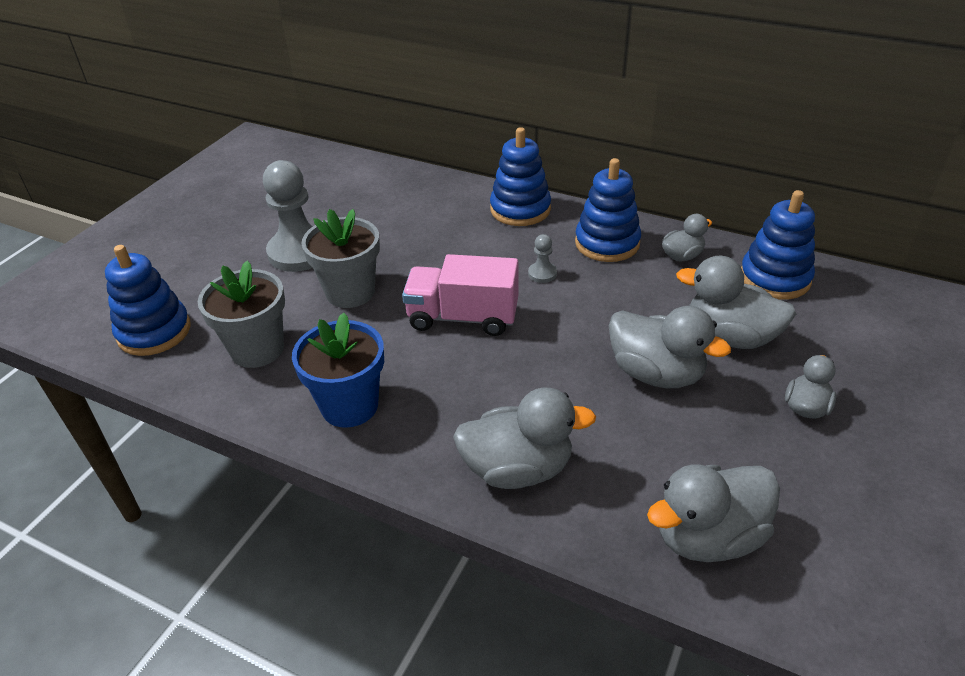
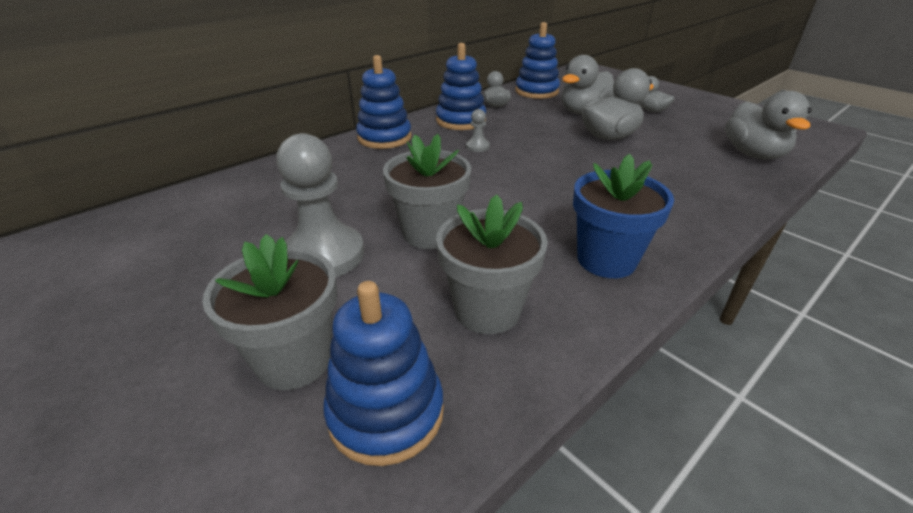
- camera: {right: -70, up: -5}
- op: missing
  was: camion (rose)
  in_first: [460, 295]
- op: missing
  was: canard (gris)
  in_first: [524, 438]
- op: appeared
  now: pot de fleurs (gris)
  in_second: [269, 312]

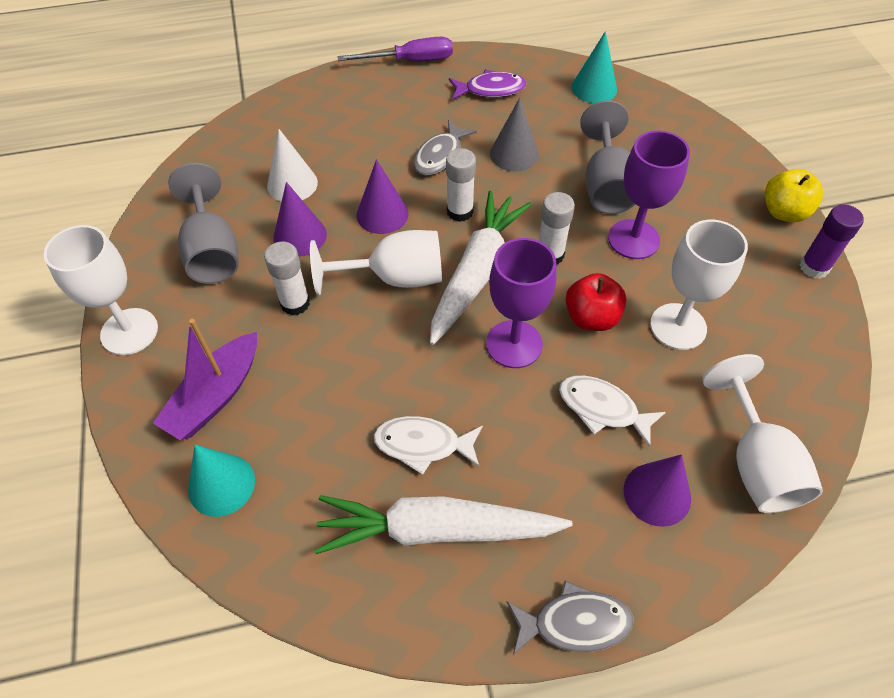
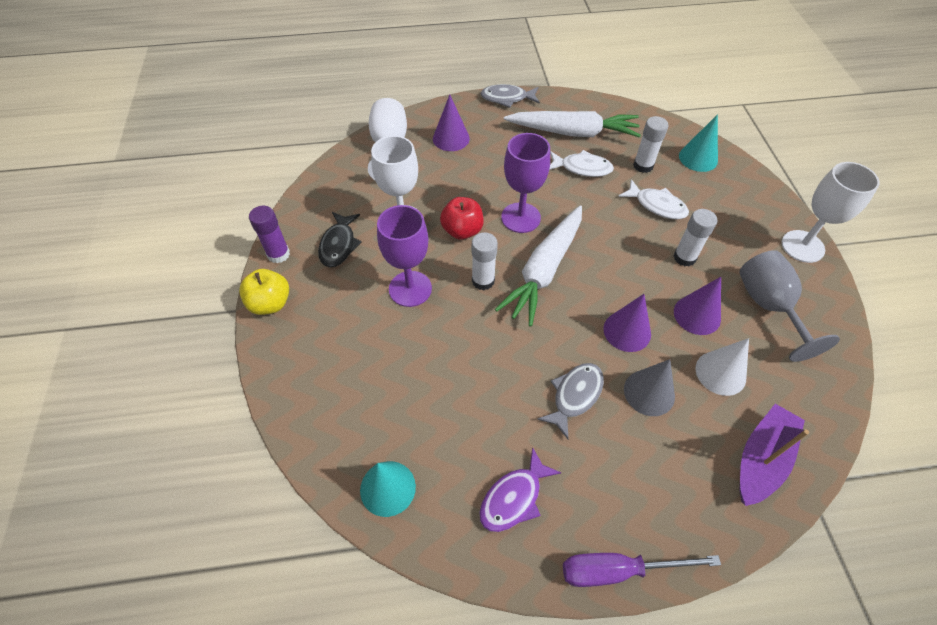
- camera: {right: -175, up: 0}
- op: spun
  was: poisson (violet)
  in_first: [488, 84]
  in_second: [520, 489]
  clockwise: -45
- op: relocated
  was: cône (gris)
  in_first: [514, 134]
  in_second: [649, 387]
- op: missing
  was: verre à pied (gris)
  in_first: [607, 157]
- op: relocated
  was: bâton de colle (blanc)
  in_first: [461, 185]
  in_second: [651, 144]
- op: missing
  was: verre à pied (blanc)
  in_first: [376, 262]
- op: relocated
  was: bateau (violet)
  in_first: [205, 379]
  in_second: [774, 455]
- op: relocated
  was: poisson (blanc)
  in_first: [612, 412]
  in_second: [653, 199]
- op: appeared
  now: poisson (noir)
  in_second: [340, 239]

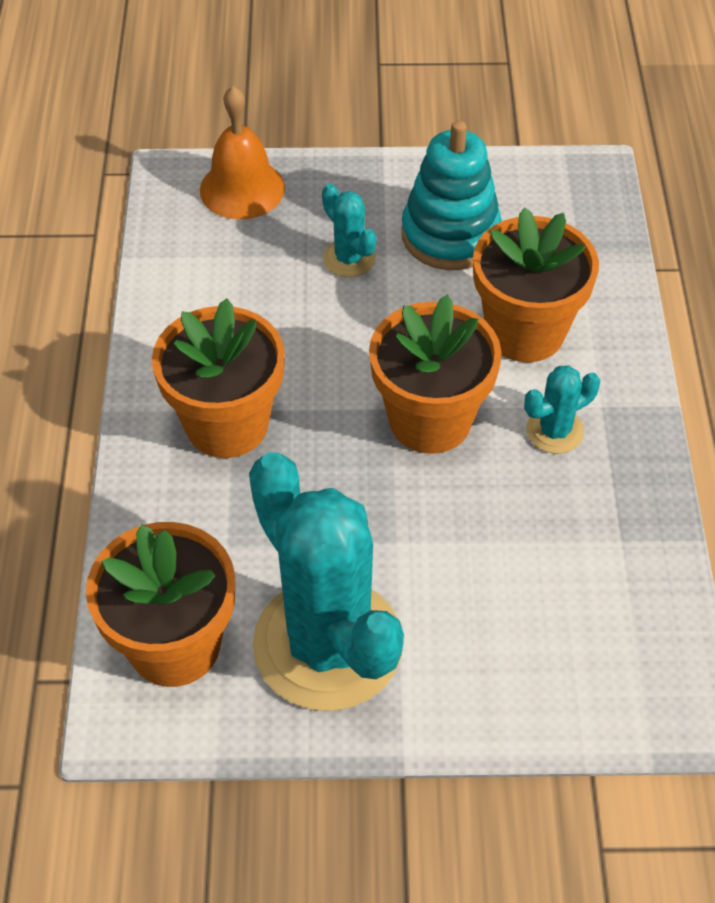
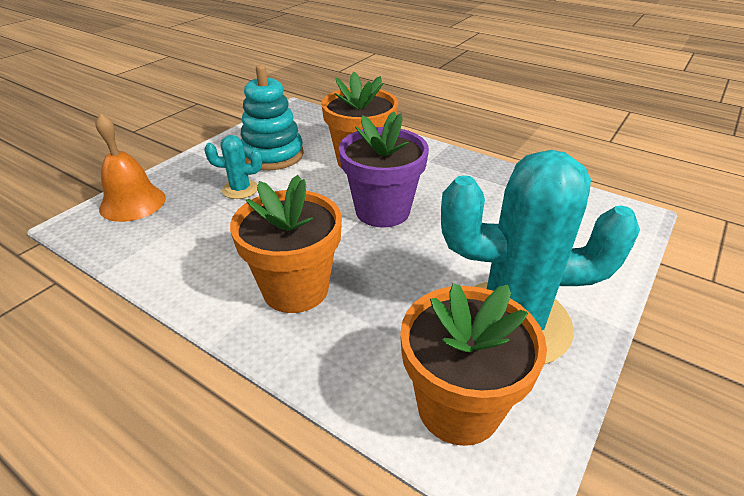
- camera: {right: -55, up: -15}
- op: colour
  was: pot de fleurs (orange)
  now: pot de fleurs (violet)
  in_first: [435, 374]
  in_second: [384, 170]
- op: missing
  was: cactus (turquoise)
  in_first: [562, 409]

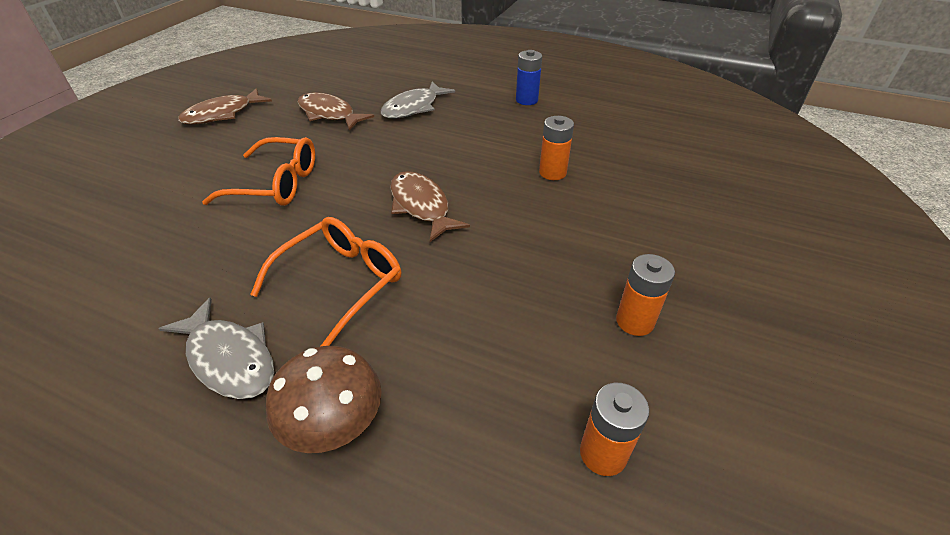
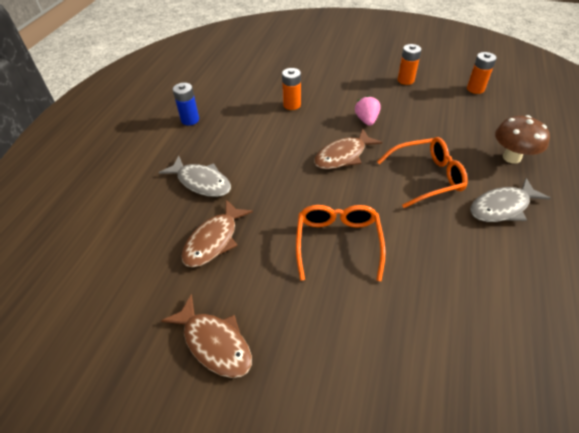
- camera: {right: -95, up: 5}
- op: spun
  was: lunettes (orange)
  in_first: [325, 282]
  in_second: [422, 172]
  clockwise: 135
- op: spun
  was: poisson (gris)
  in_first: [216, 348]
  in_second: [511, 200]
  clockwise: -150
- op: appeared
  now: fraise (rose)
  in_second: [368, 111]

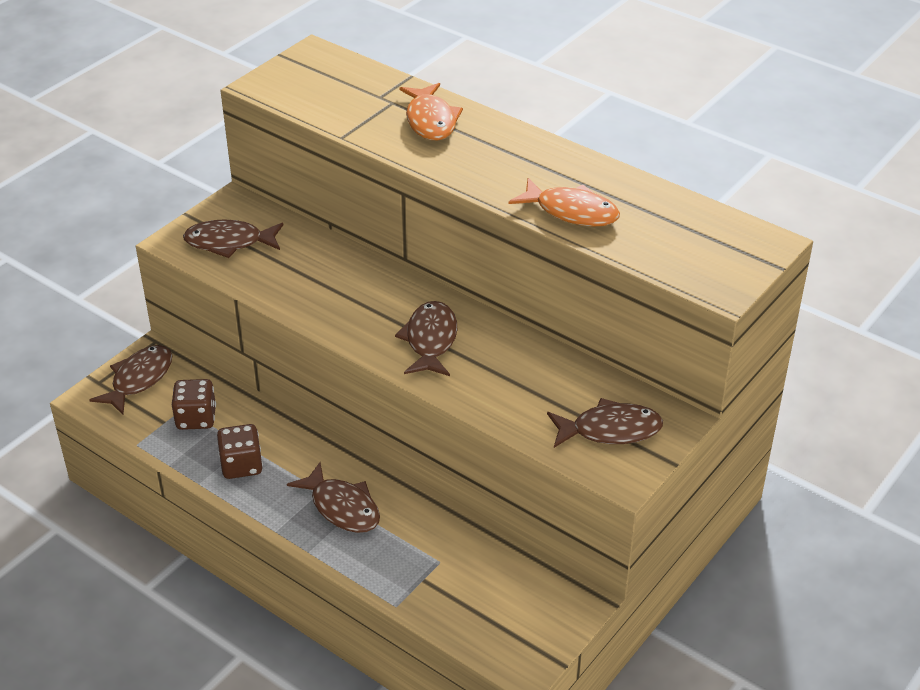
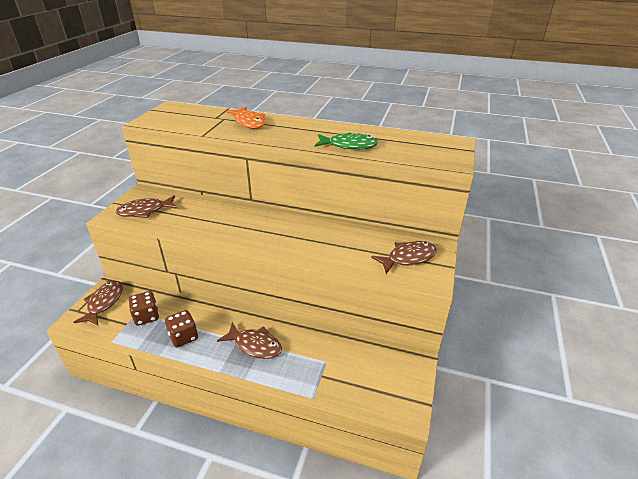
- camera: {right: -20, up: -5}
- op: colour
  was: poisson (orange)
  now: poisson (vert)
  in_first: [564, 202]
  in_second: [346, 141]
- op: missing
  was: poisson (marron)
  in_first: [426, 338]

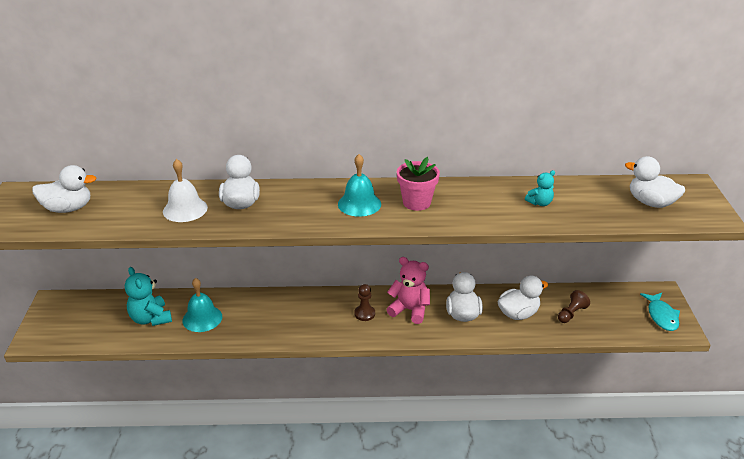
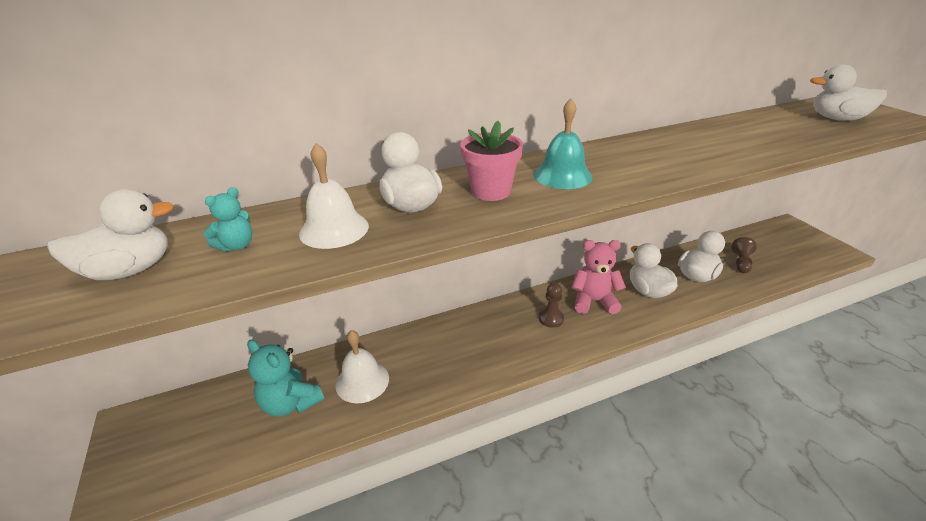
- camera: {right: -20, up: 0}
- op: relocated
  was: pot de fleurs (rose)
  in_first: [418, 184]
  in_second: [492, 161]
- op: relocated
  was: ours en peluche (turquoise)
  in_first: [540, 188]
  in_second: [227, 219]
- op: colour
  was: cloche (turquoise)
  now: cloche (blanc)
  in_first: [202, 305]
  in_second: [362, 366]
- op: missing
  was: poisson (turquoise)
  in_first: [660, 312]

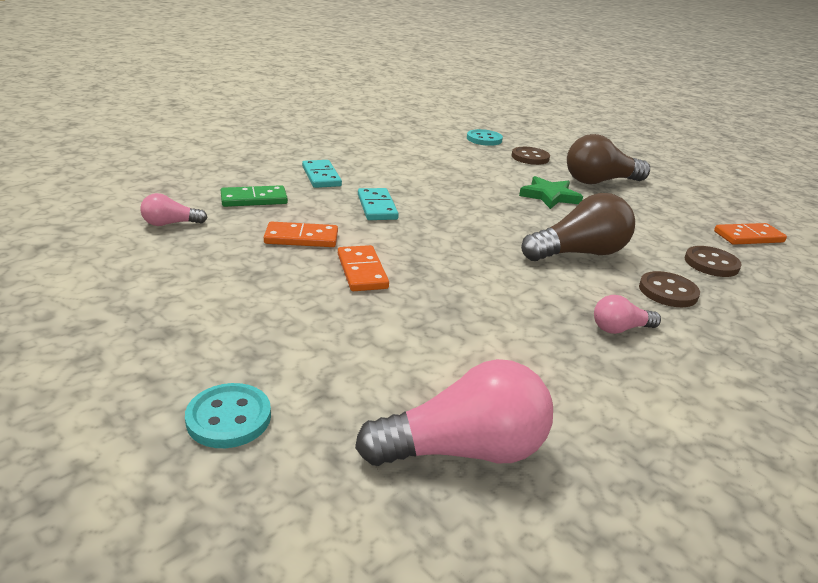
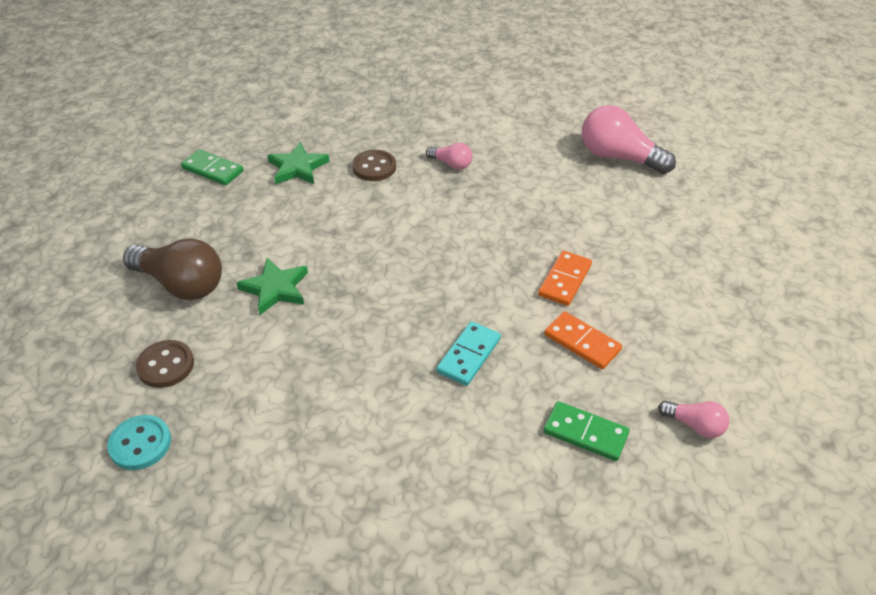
- camera: {right: -135, up: 15}
- op: missing
  was: domino (turquoise)
  in_first: [322, 174]
- op: missing
  was: ampoule (marron)
  in_first: [578, 227]
- op: colour
  was: domino (orange)
  now: domino (vert)
  in_first: [750, 234]
  in_second: [212, 167]
- op: exchanged
  was: bouton (marron)
  now: étoile (vert)
  in_first: [713, 261]
  in_second: [299, 163]
- op: missing
  was: bouton (turquoise)
  in_first: [228, 415]

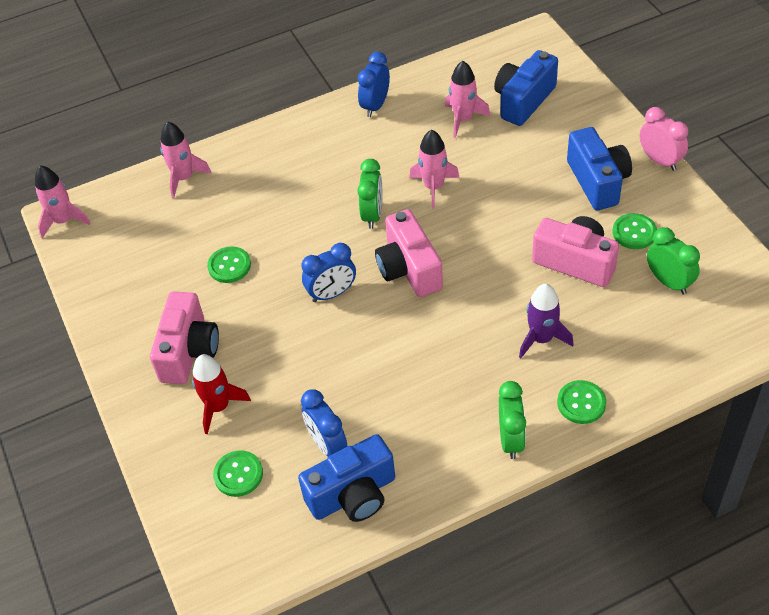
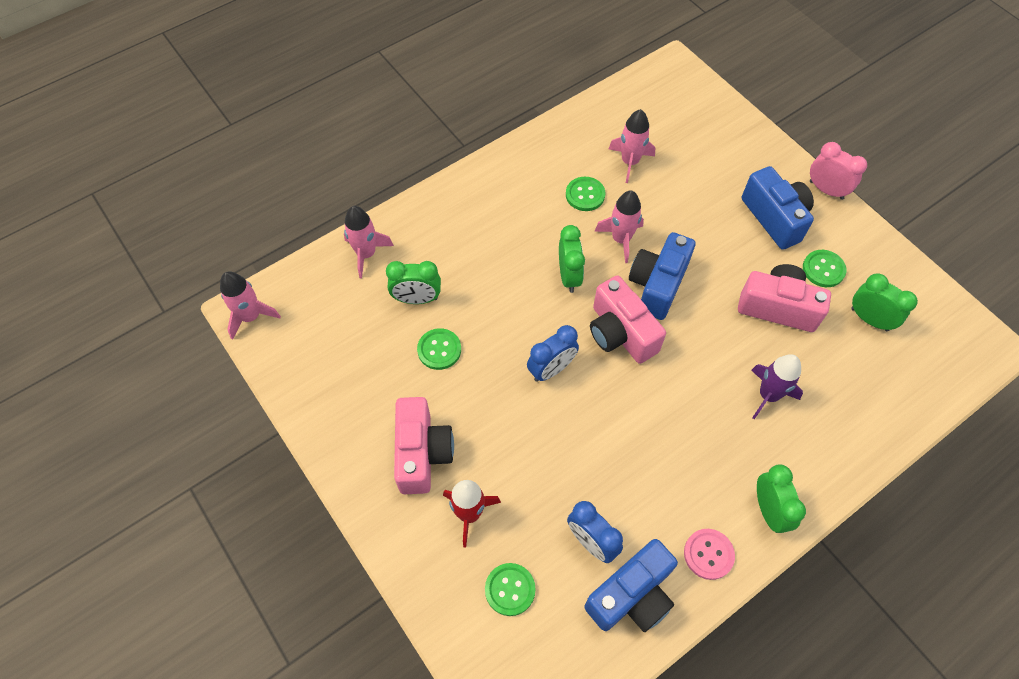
- camera: {right: -15, up: 10}
- op: relocated
  was: appareil photo (bleu)
  in_first: [526, 88]
  in_second: [662, 276]
- op: missing
  was: réveil (bleu)
  in_first: [374, 84]
- op: relocated
  was: bouton (vert)
  in_first: [581, 402]
  in_second: [585, 194]
- op: appeared
  now: réveil (vert)
  in_second: [413, 282]
- op: appeared
  now: bouton (rose)
  in_second: [709, 554]

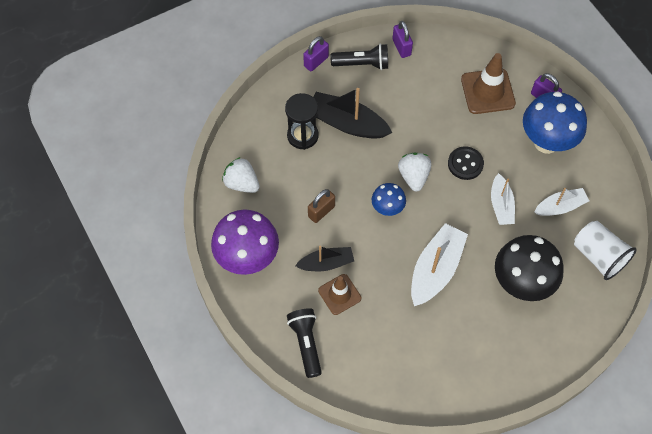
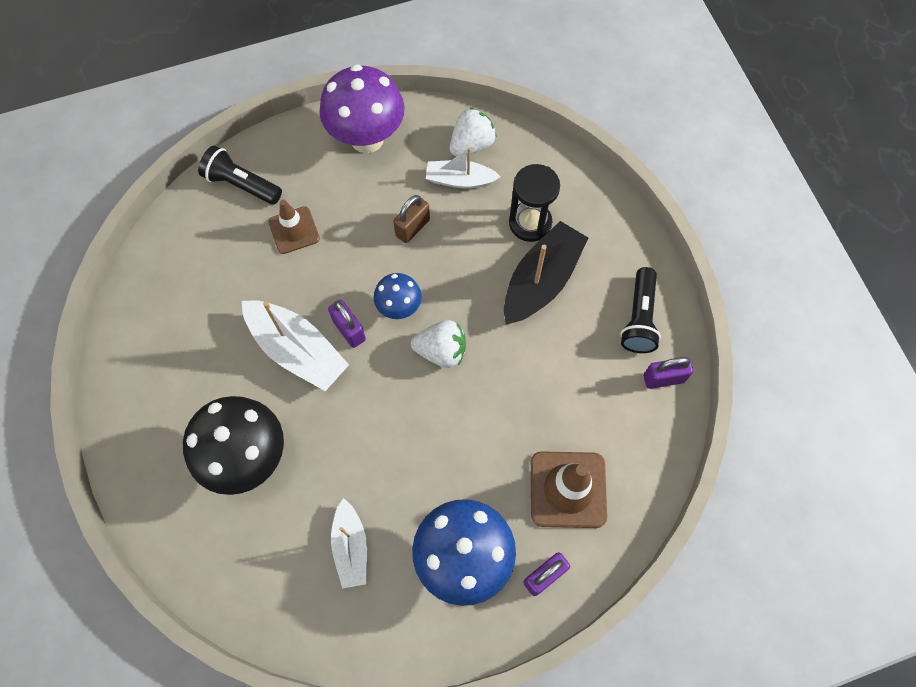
- camera: {right: 100, up: 5}
- op: relocated
  was: cadenas (violet)
  in_first: [316, 53]
  in_second: [347, 324]
- op: missing
  was: bouton (noir)
  in_first: [466, 163]
- op: relocated
  was: bateau (blanc)
  in_first: [503, 199]
  in_second: [463, 168]
- op: spun
  was: cadenas (marron)
  in_first: [321, 206]
  in_second: [411, 219]
  clockwise: 75
- op: missing
  was: gobelet (blanc)
  in_first: [605, 250]
- op: missing
  was: bateau (noir)
  in_first: [324, 258]
- op: spun
  was: lampe de poche (noir)
  in_first: [304, 343]
  in_second: [240, 174]
  clockwise: -150

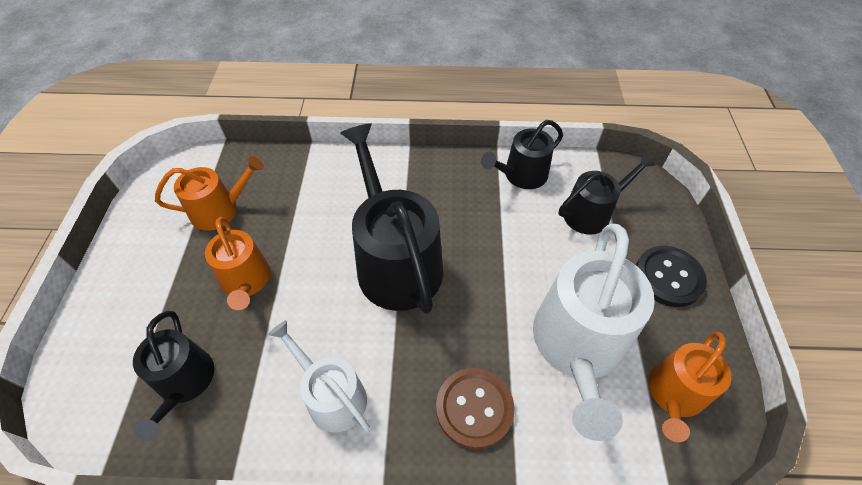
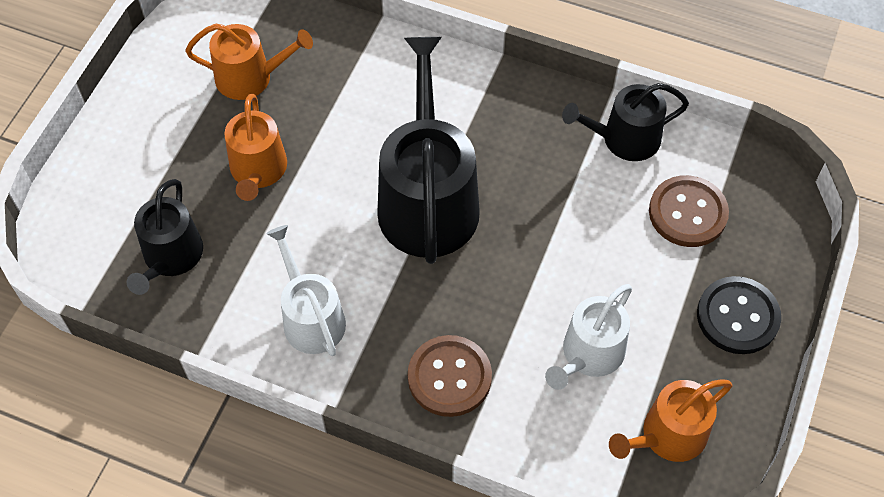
- camera: {right: 20, up: 5}
- op: exchanged
  was: arrosoir (noir)
  now: bouton (marron)
  in_first: [607, 194]
  in_second: [689, 211]
- op: size
  was: arrosoir (blanc)
  in_first: [594, 332]
  in_second: [588, 337]
  ratio: 0.58

